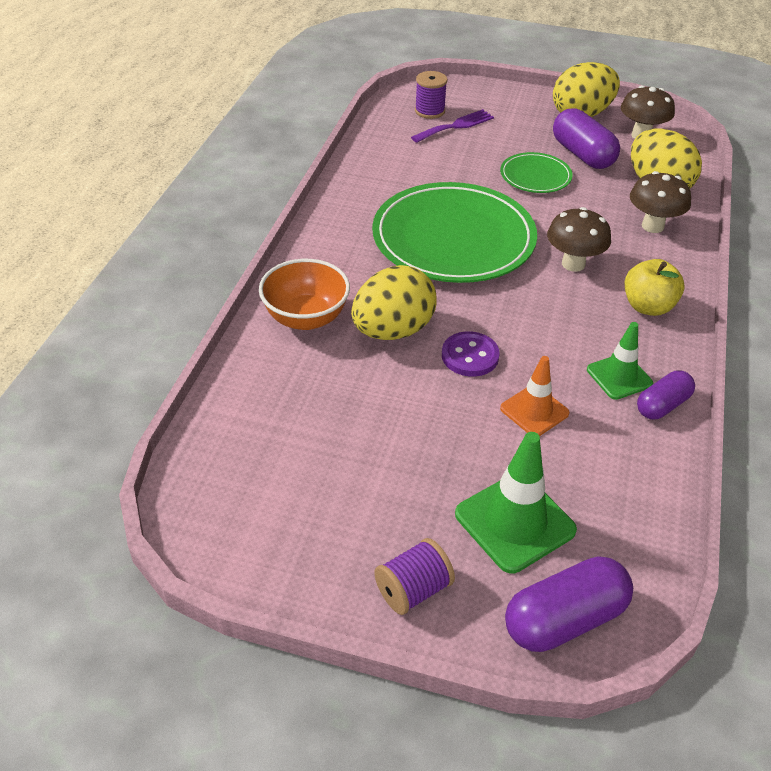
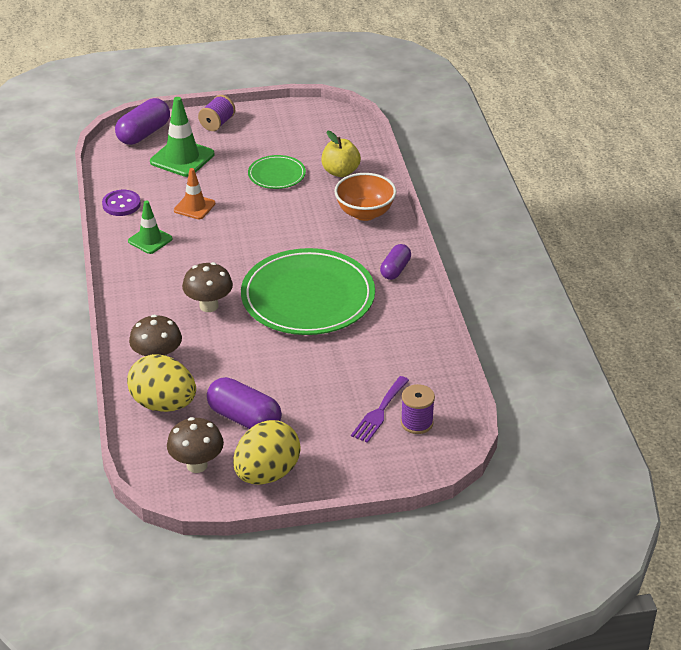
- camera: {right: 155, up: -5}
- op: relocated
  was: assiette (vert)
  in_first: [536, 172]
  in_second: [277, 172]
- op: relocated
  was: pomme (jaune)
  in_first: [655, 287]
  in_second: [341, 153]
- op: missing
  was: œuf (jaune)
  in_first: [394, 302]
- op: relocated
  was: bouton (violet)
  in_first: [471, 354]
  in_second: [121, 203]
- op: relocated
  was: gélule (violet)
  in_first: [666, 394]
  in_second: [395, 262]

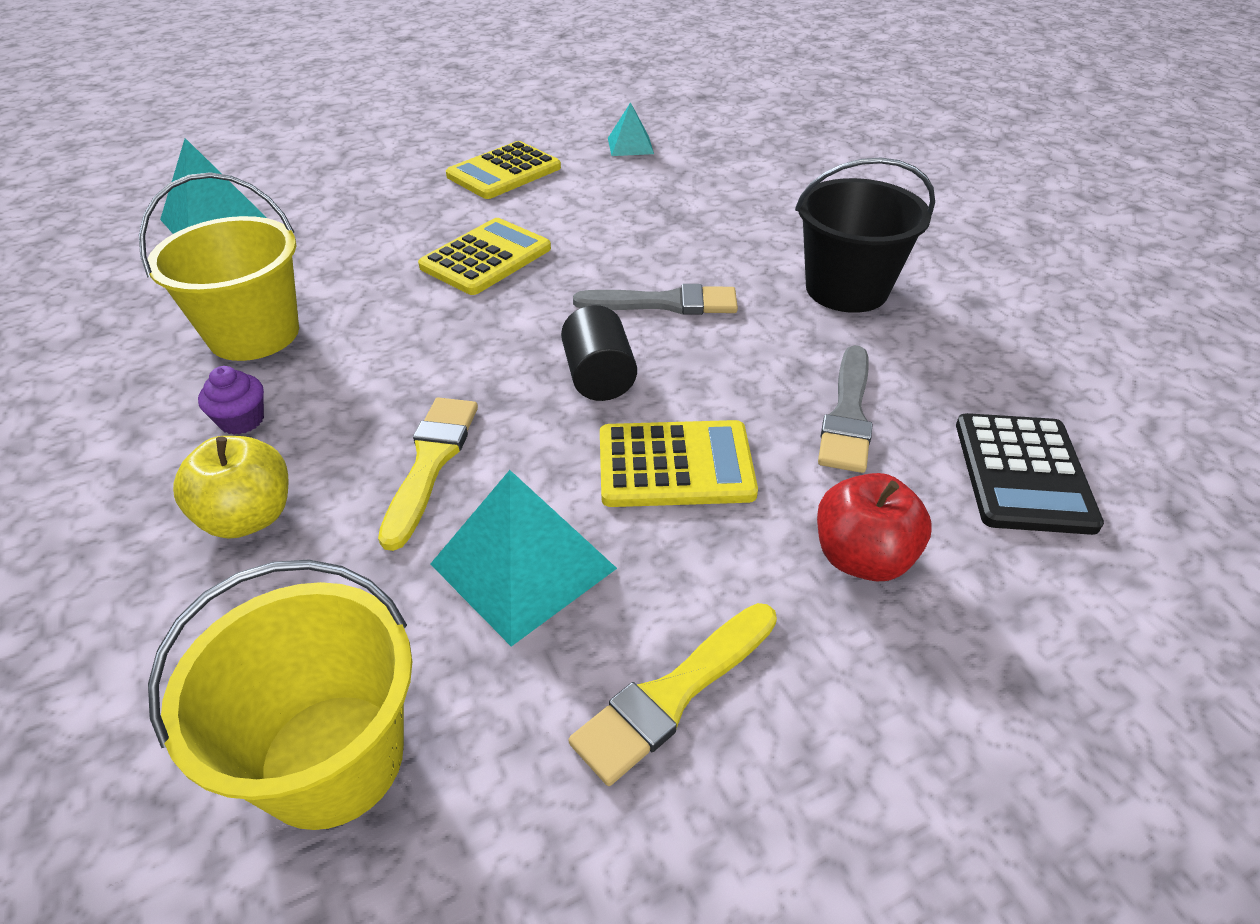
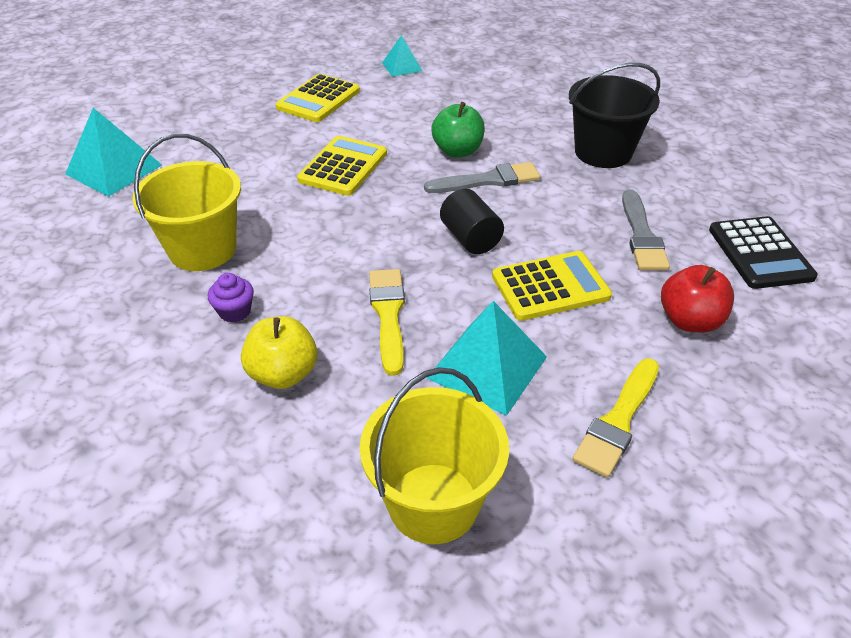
- camera: {right: -15, up: 0}
- op: appeared
  now: pomme (vert)
  in_second: [458, 129]

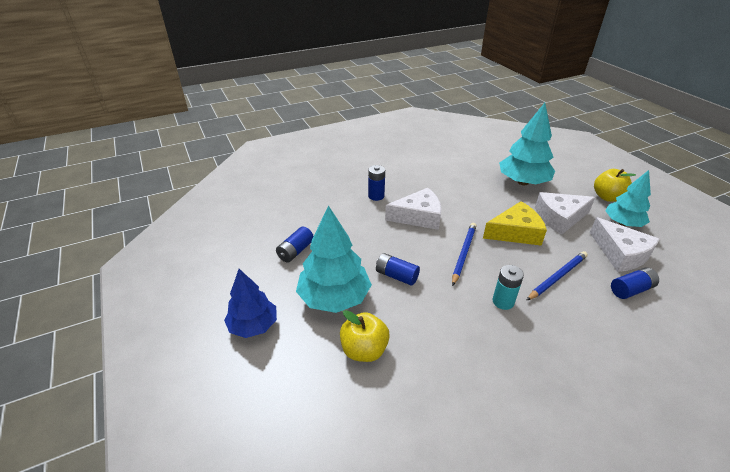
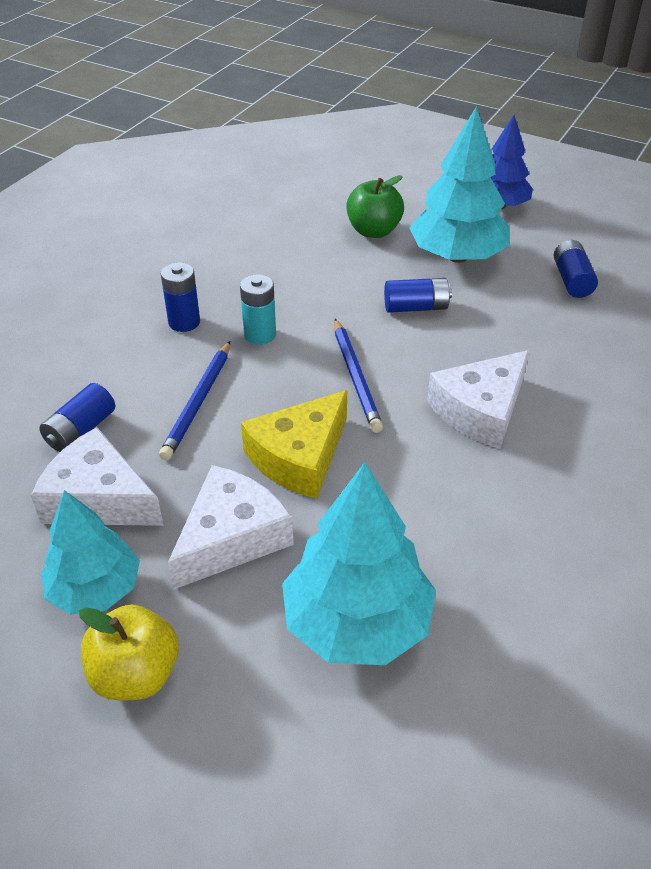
- camera: {right: 145, up: 5}
- op: relocated
  was: pile (bleu)
  in_first: [376, 183]
  in_second: [180, 297]
- op: colour
  was: pomme (jaune)
  now: pomme (vert)
  in_first: [365, 336]
  in_second: [375, 206]

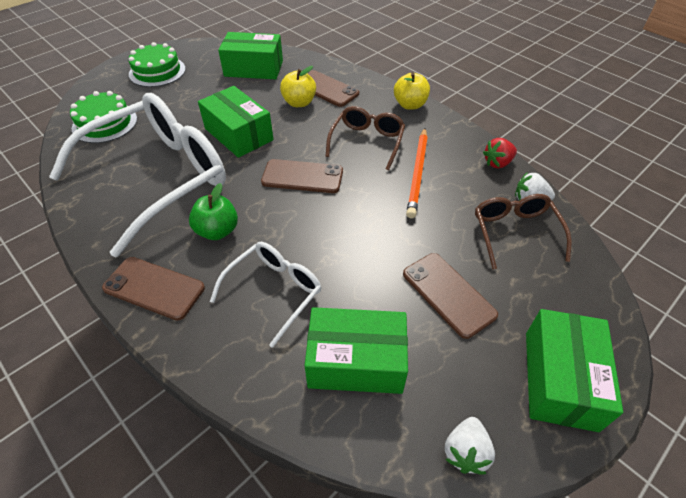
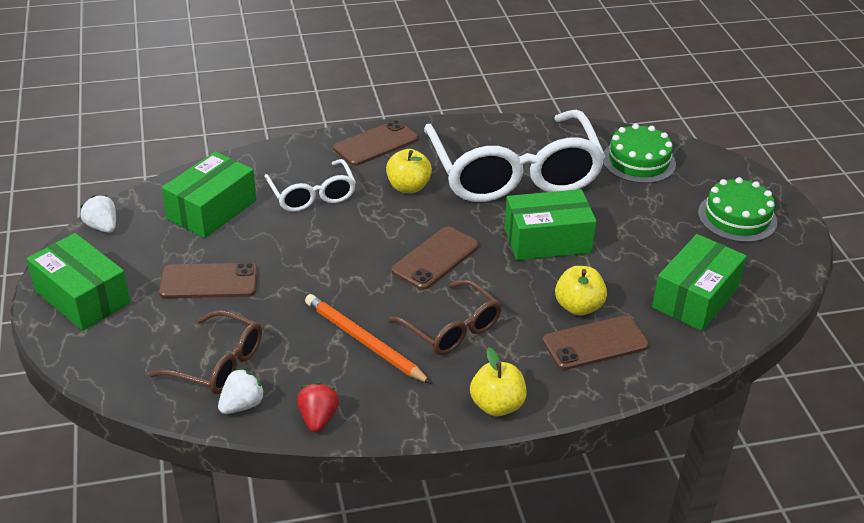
- camera: {right: 120, up: -10}
- op: colour
  was: pomme (vert)
  now: pomme (jaune)
  in_first: [213, 211]
  in_second: [409, 171]

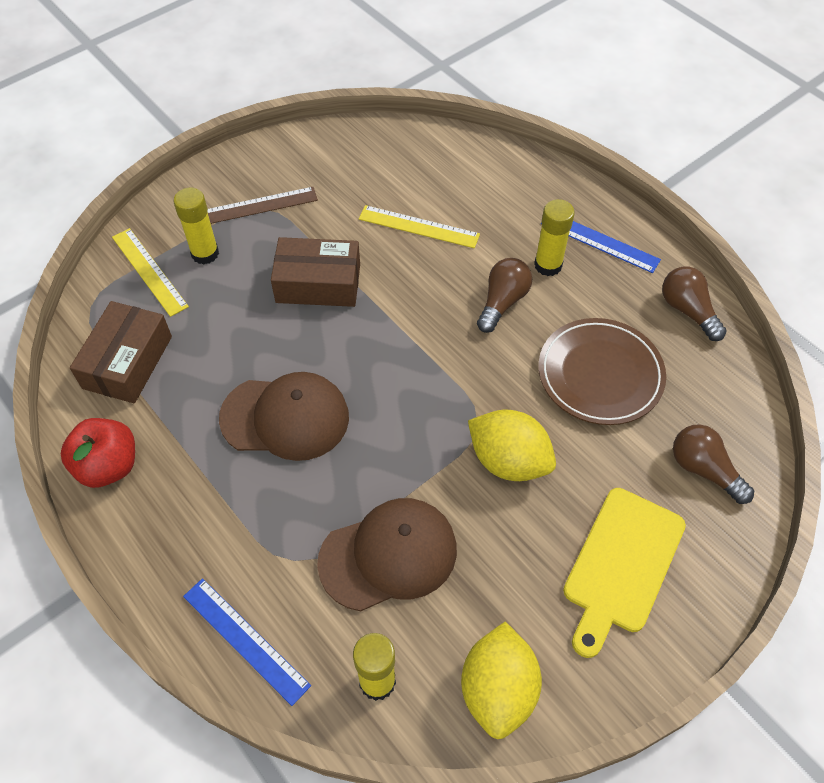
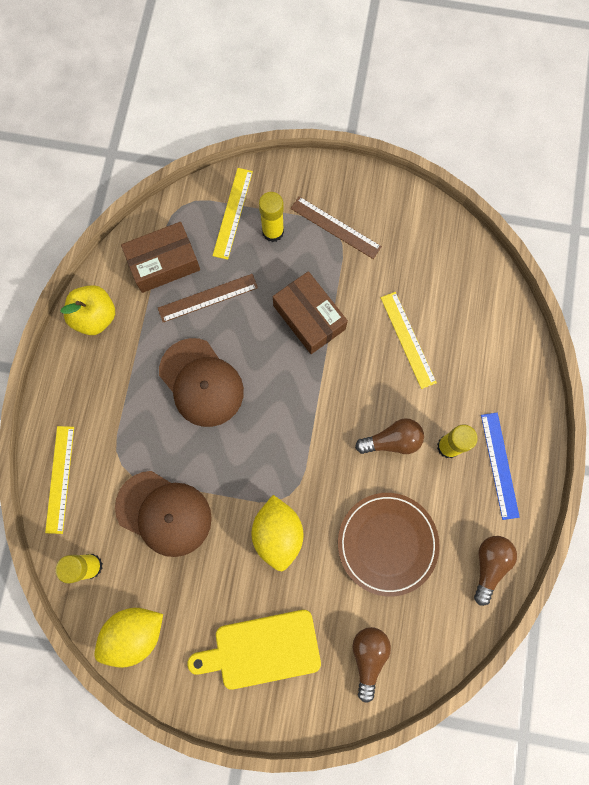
- camera: {right: 50, up: 20}
- op: colour
  was: pomme (rouge)
  now: pomme (jaune)
  in_first: [98, 453]
  in_second: [87, 310]
- op: colour
  was: règle (bleu)
  now: règle (jaune)
  in_first: [247, 642]
  in_second: [59, 480]
- op: appeared
  now: règle (marron)
  in_second: [208, 298]

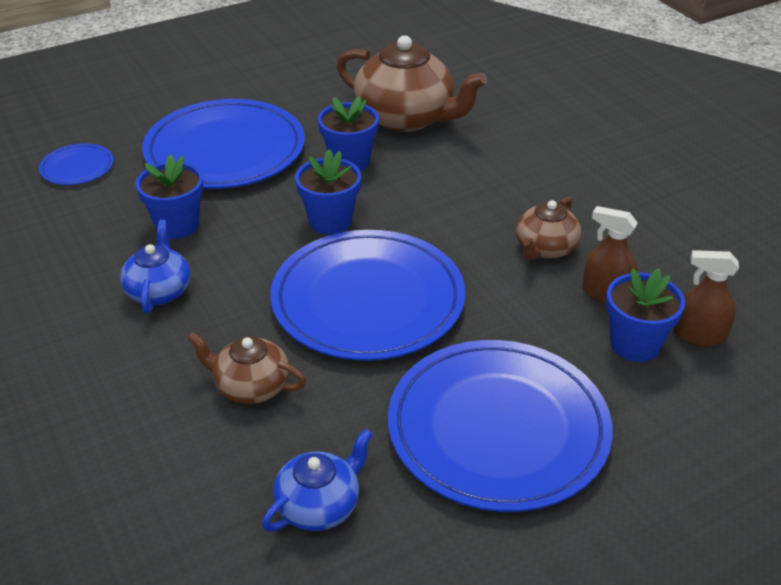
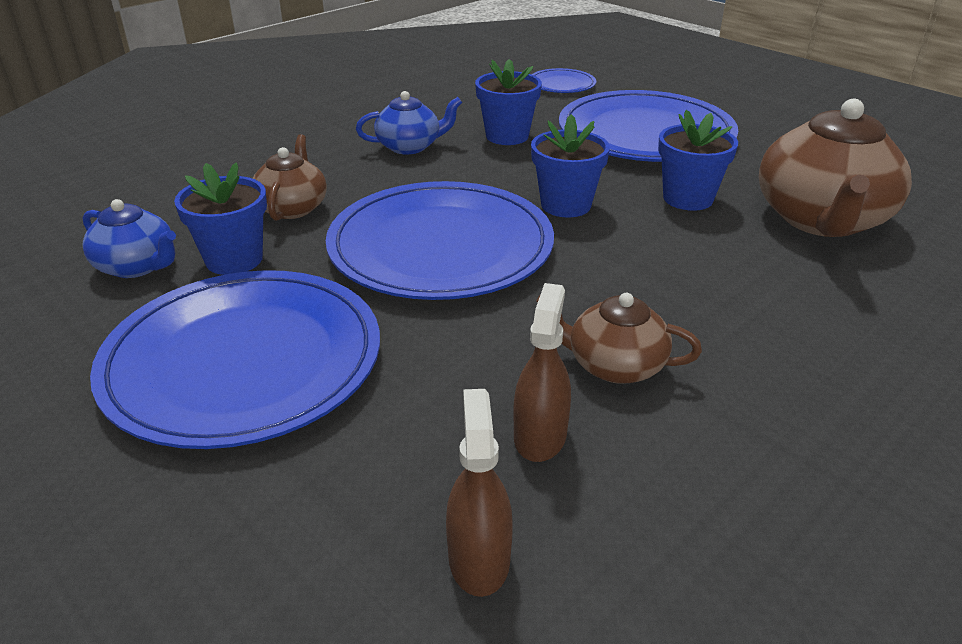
- camera: {right: 75, up: -5}
- op: relocated
  was: pot de fleurs (bleu)
  in_first: [645, 315]
  in_second: [220, 218]

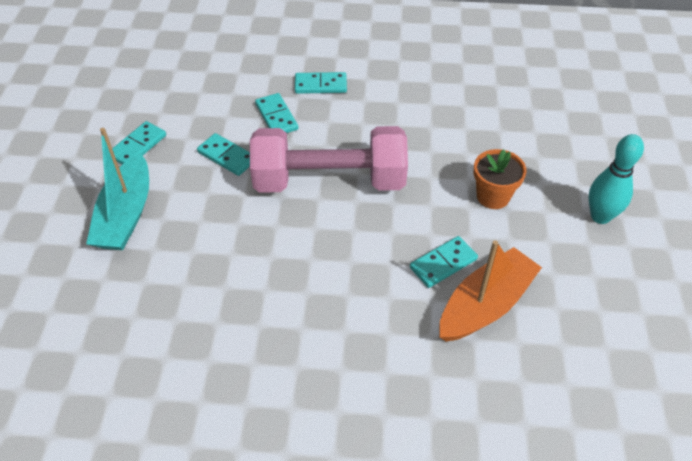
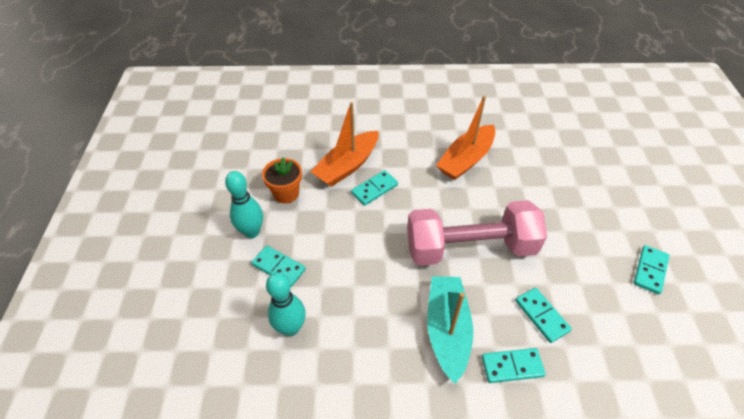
- camera: {right: 175, up: 0}
- op: relocated
  was: bateau (turquoise)
  in_first: [117, 189]
  in_second: [450, 330]
- op: relocated
  was: domino (turquoise)
  in_first: [223, 154]
  in_second: [278, 266]
- op: relocated
  was: pot de fleurs (orange)
  in_first: [500, 179]
  in_second: [282, 180]
- op: appeared
  now: bateau (orange)
  in_second: [465, 138]
- op: appeared
  now: quille (turquoise)
  in_second: [286, 304]

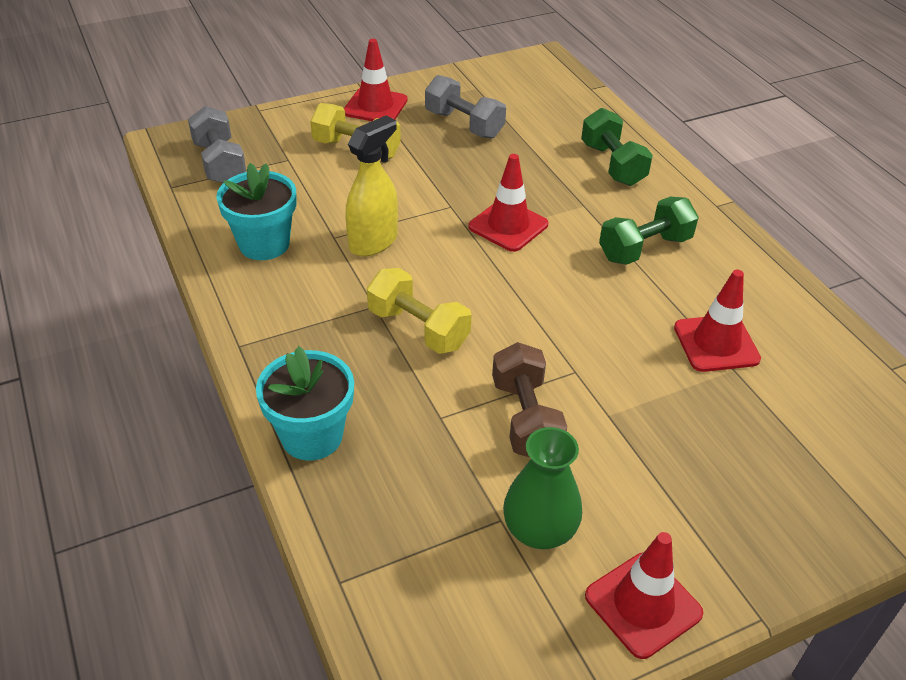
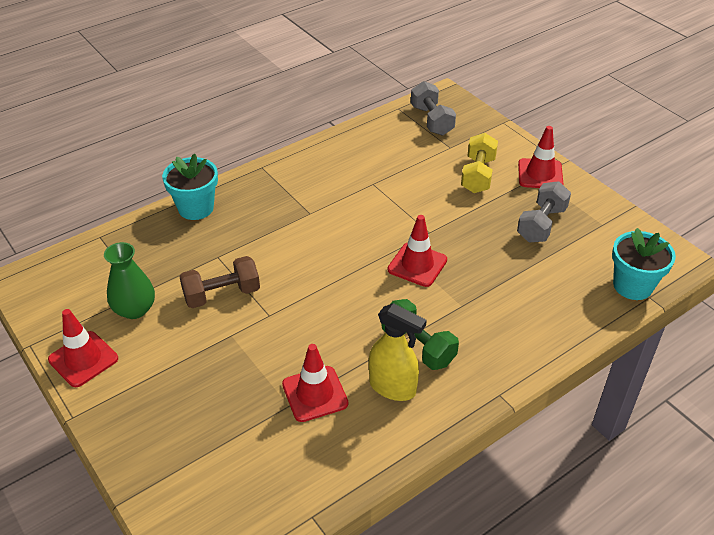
- camera: {right: 80, up: 0}
- op: spun
  was: haltère (gris)
  in_first: [217, 144]
  in_second: [433, 108]
  clockwise: -75
- op: missing
  was: haltère (vert)
  in_first: [617, 147]
- op: relocated
  was: vaporisateur (jaune)
  in_first: [372, 185]
  in_second: [398, 352]
- op: relocated
  was: pot de fleurs (turquoise)
  in_first: [256, 211]
  in_second: [644, 264]
- op: missing
  was: haltère (jaune)
  in_first: [419, 311]

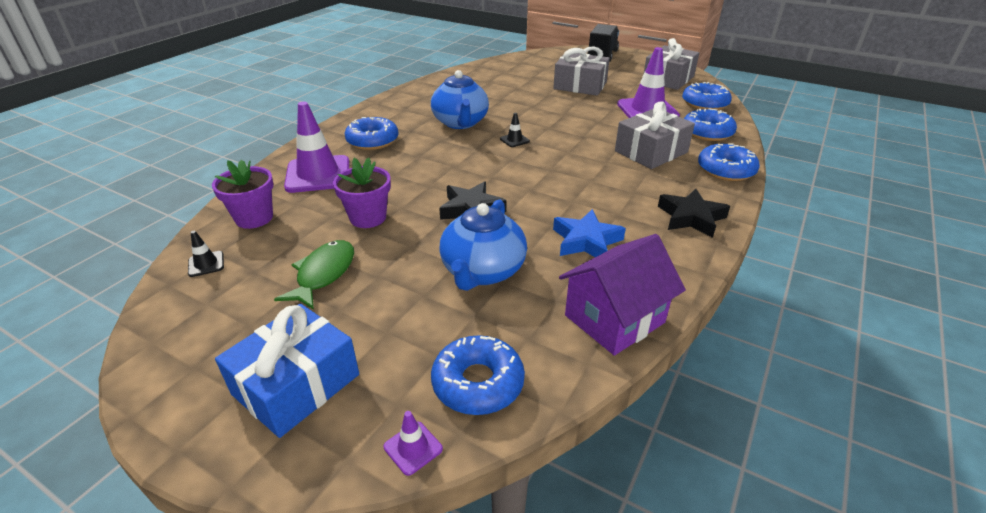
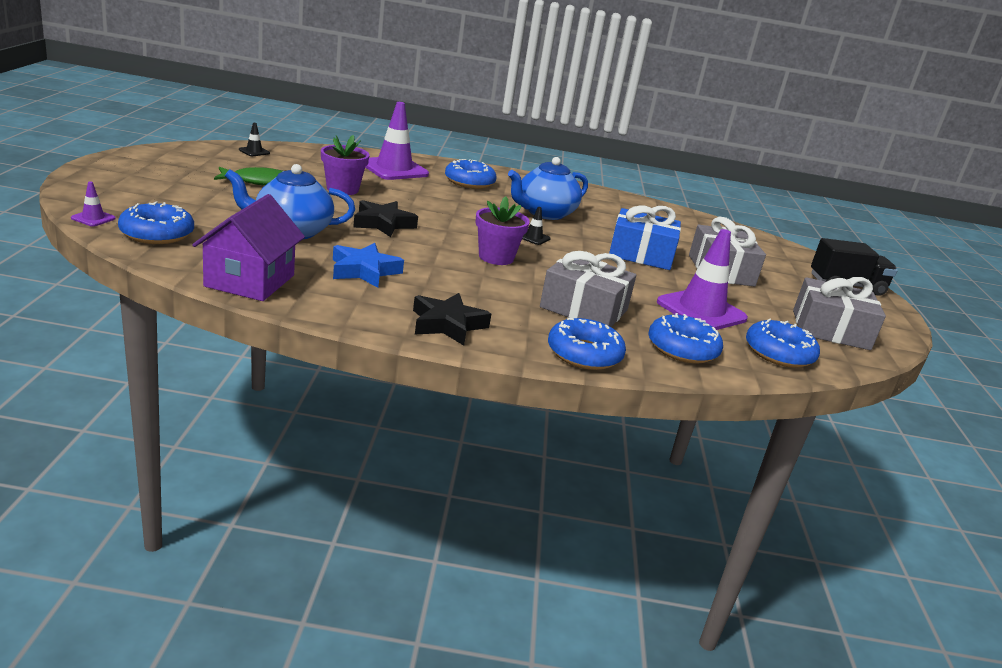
- camera: {right: 60, up: -10}
- op: relocated
  was: pot de fleurs (violet)
  in_first: [243, 194]
  in_second: [502, 230]
- op: spun
  was: maison (violet)
  in_first: [622, 295]
  in_second: [248, 247]
  clockwise: 75
- op: relocated
  was: cadeau (bleu)
  in_first: [287, 370]
  in_second: [645, 237]

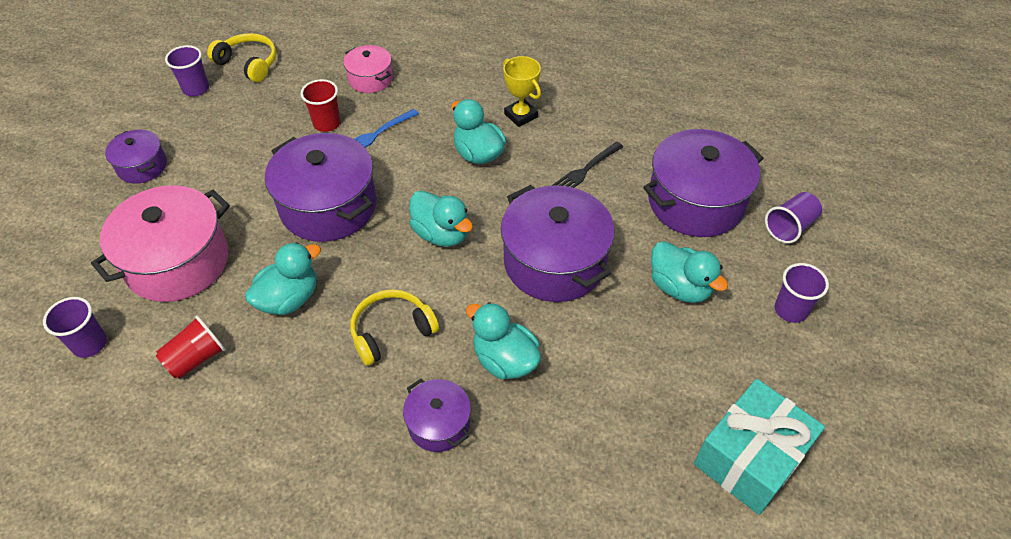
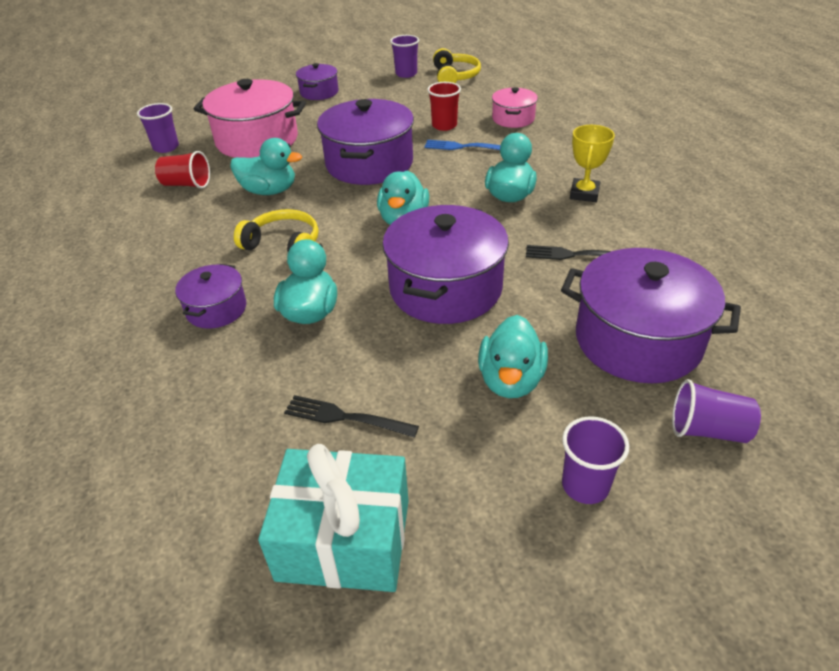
- camera: {right: 55, up: -10}
- op: appeared
  now: fourchette (noir)
  in_second: [351, 416]

